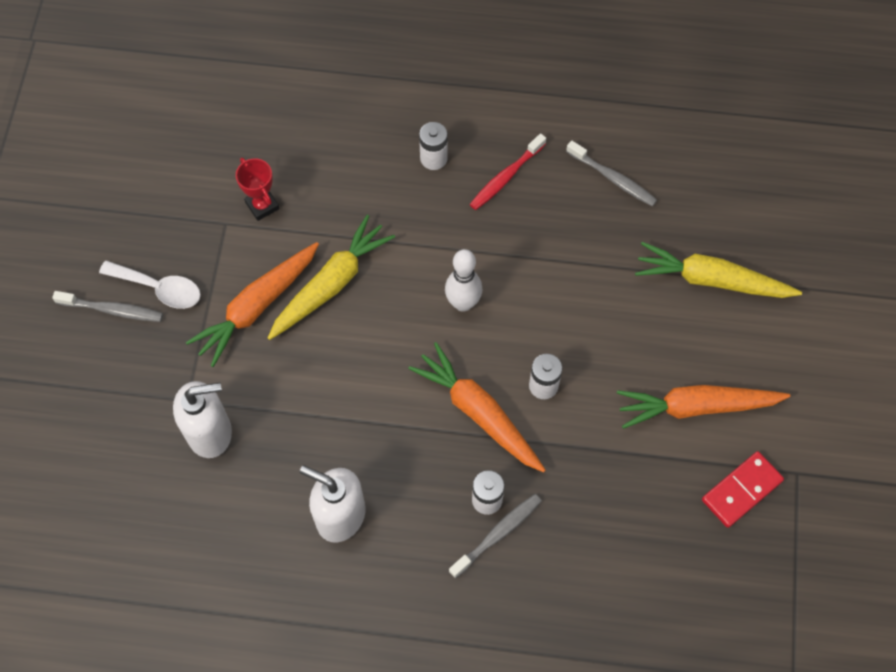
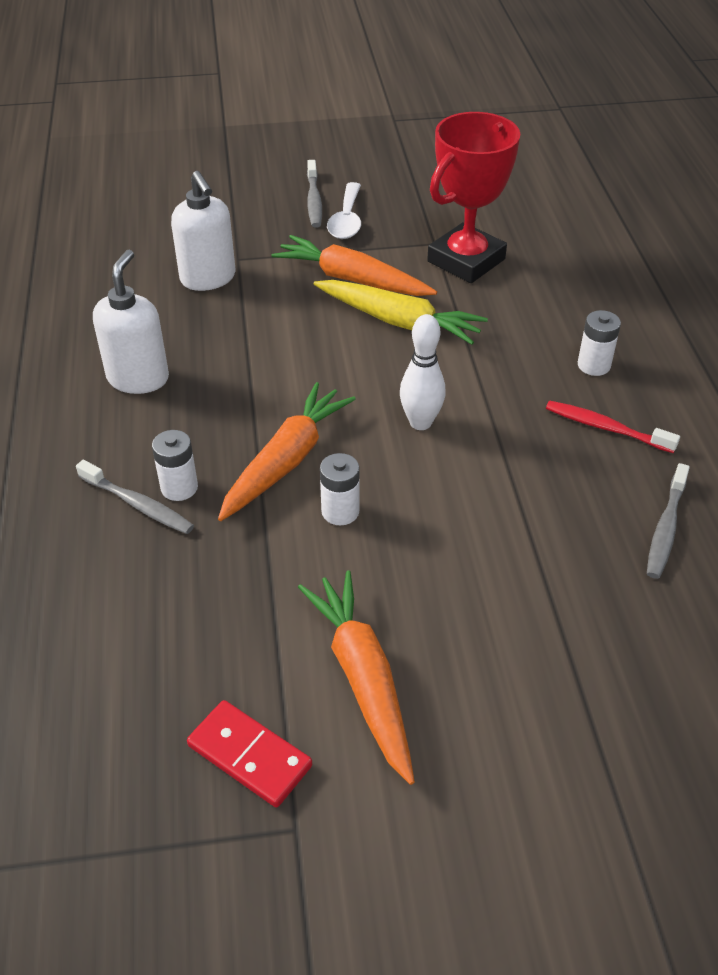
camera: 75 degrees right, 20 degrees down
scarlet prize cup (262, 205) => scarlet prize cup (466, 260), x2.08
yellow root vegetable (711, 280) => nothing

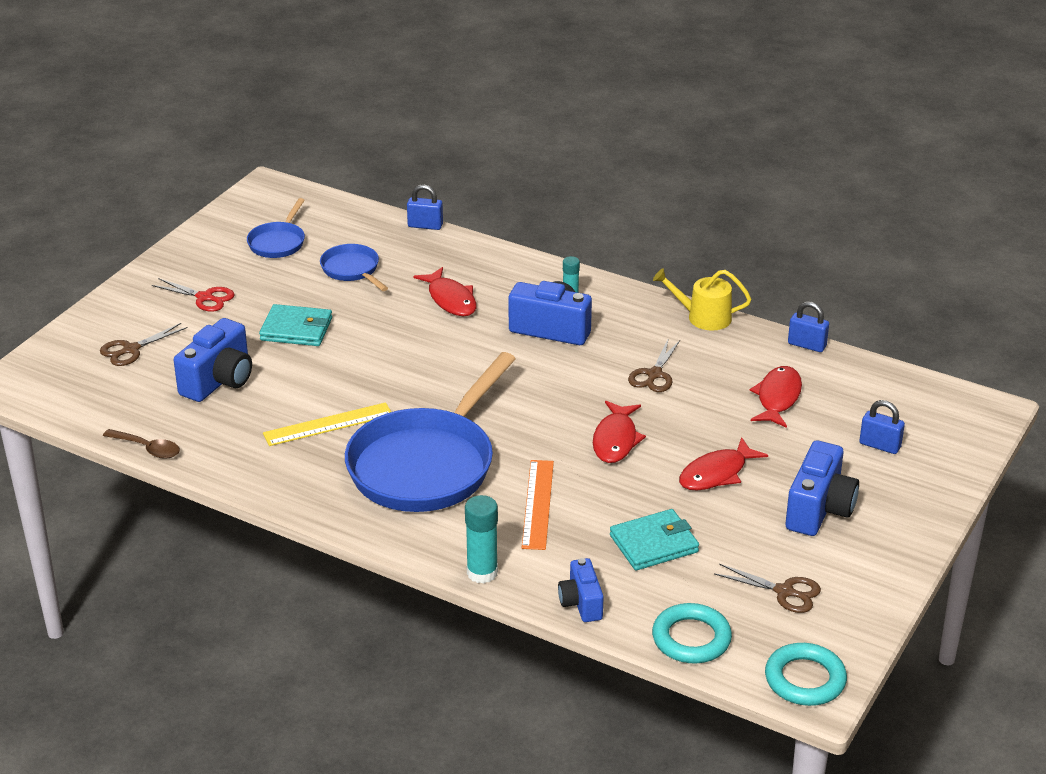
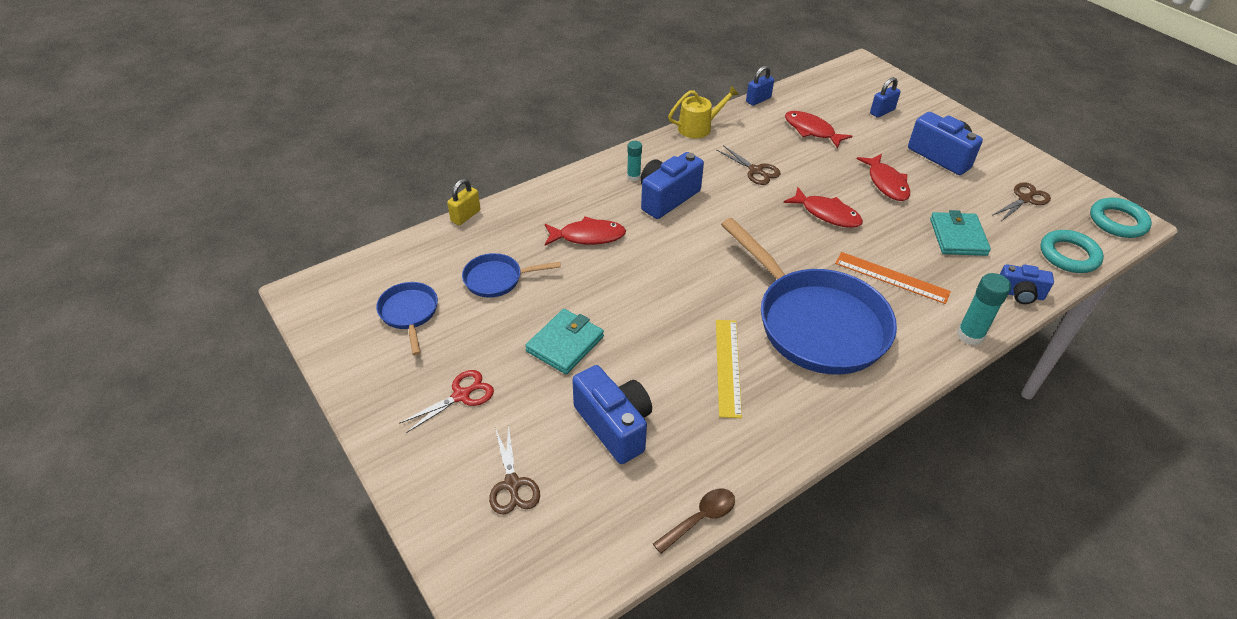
camera: 65 degrees left, 10 degrees up
blue skillet (278, 242) => blue skillet (409, 313), 150 degrees counterclockwise
blue padlock (425, 225) => yellow padlock (465, 216)
yellow watering pot (703, 317) => yellow watering pot (698, 127), 150 degrees counterclockwise

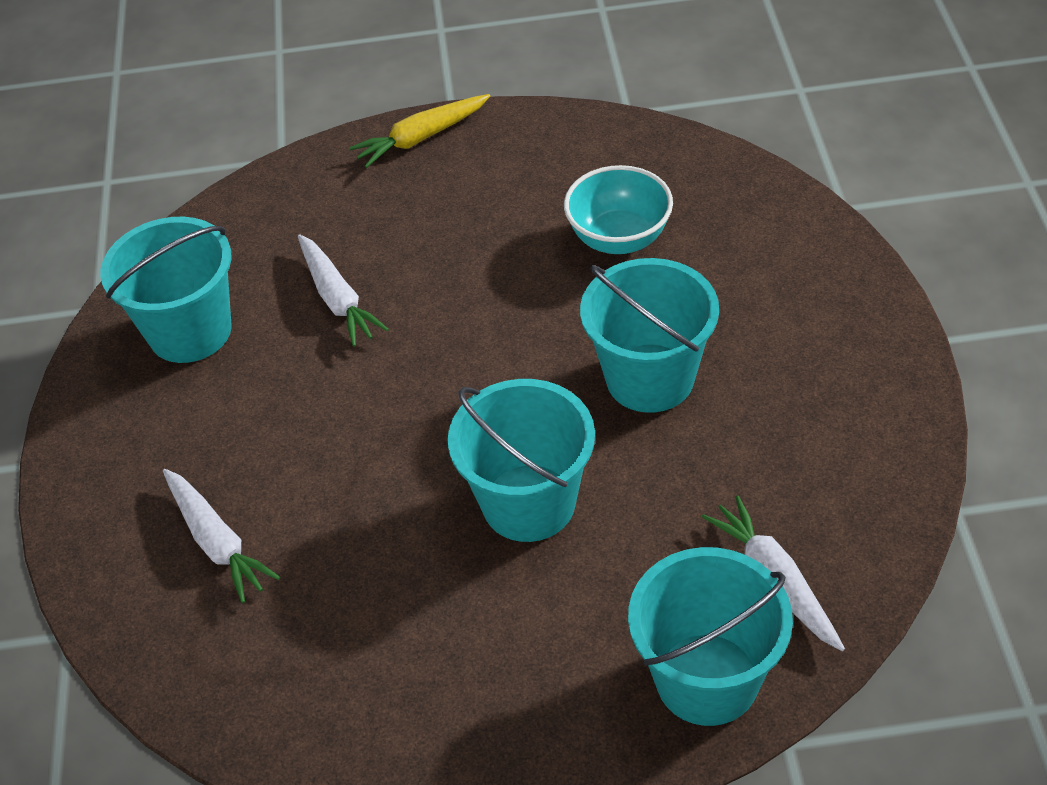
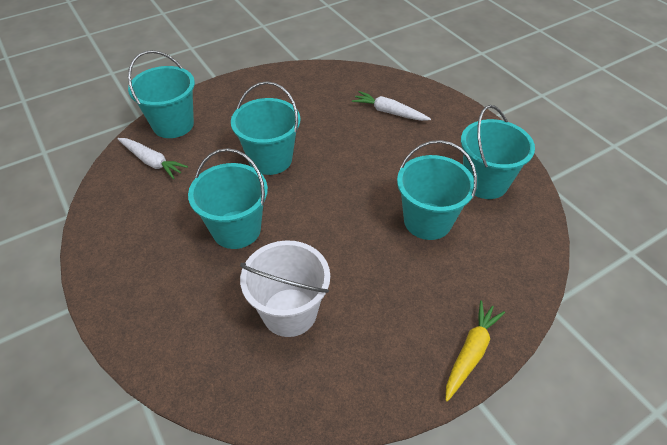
camera: 150 degrees right, 0 degrees up
snow-white root vegetable (337, 299) => teal bucket (427, 221)
teal bowl (619, 238) => snow-white bucket (289, 312)

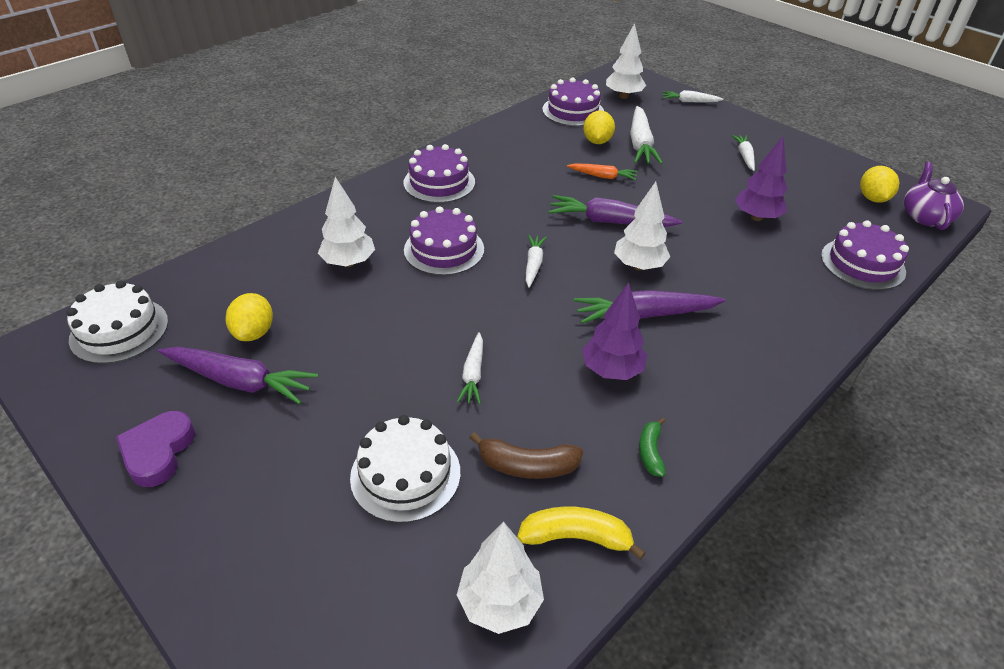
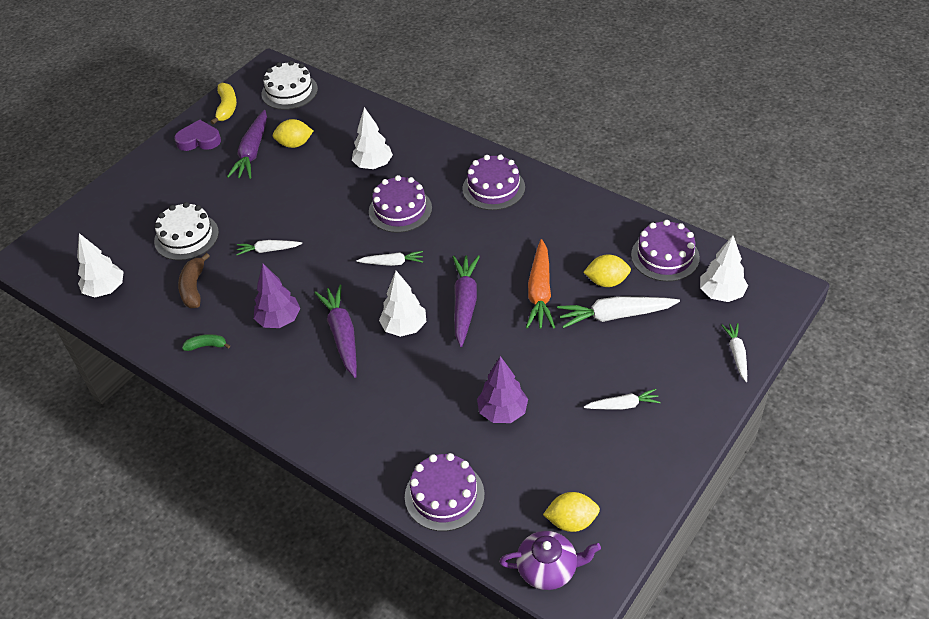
camera: 85 degrees right, 5 degrees up
yellow toy banana (576, 537) => yellow toy banana (226, 108), relocated
orange root vegetable (602, 176) => orange root vegetable (540, 292), x1.71

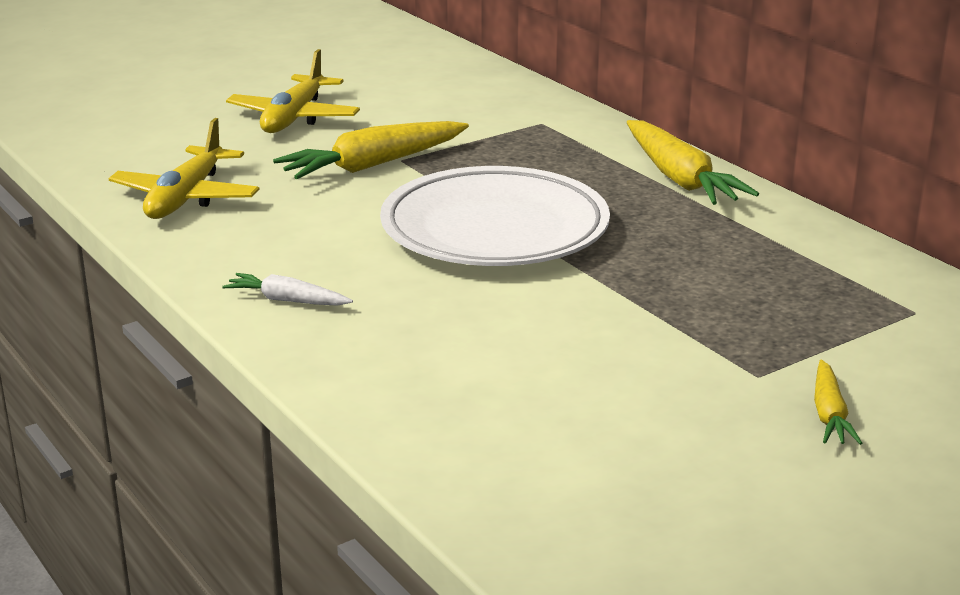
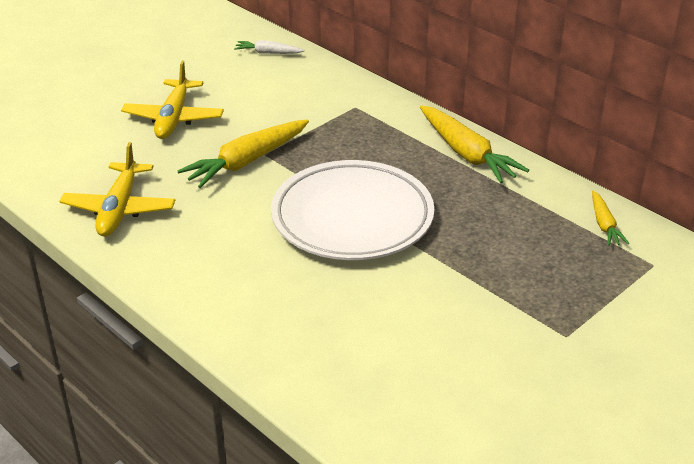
camera: 10 degrees left, 10 degrees up
snow-white root vegetable (287, 300) => snow-white root vegetable (268, 53), relocated
yellow root vegetable (829, 414) => yellow root vegetable (604, 225), relocated

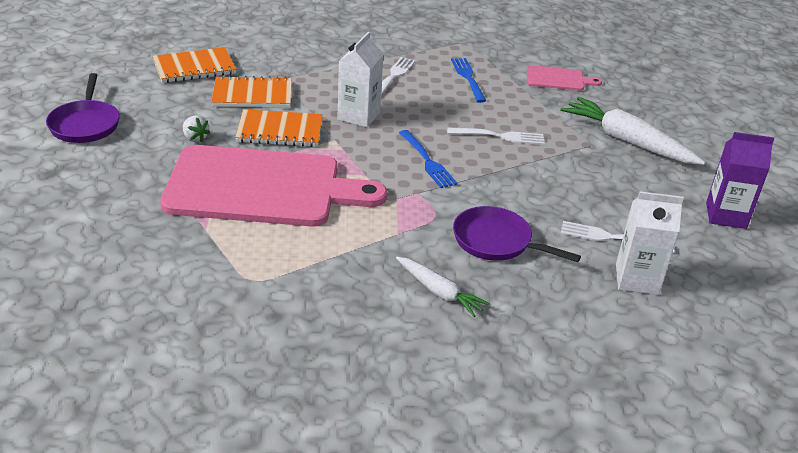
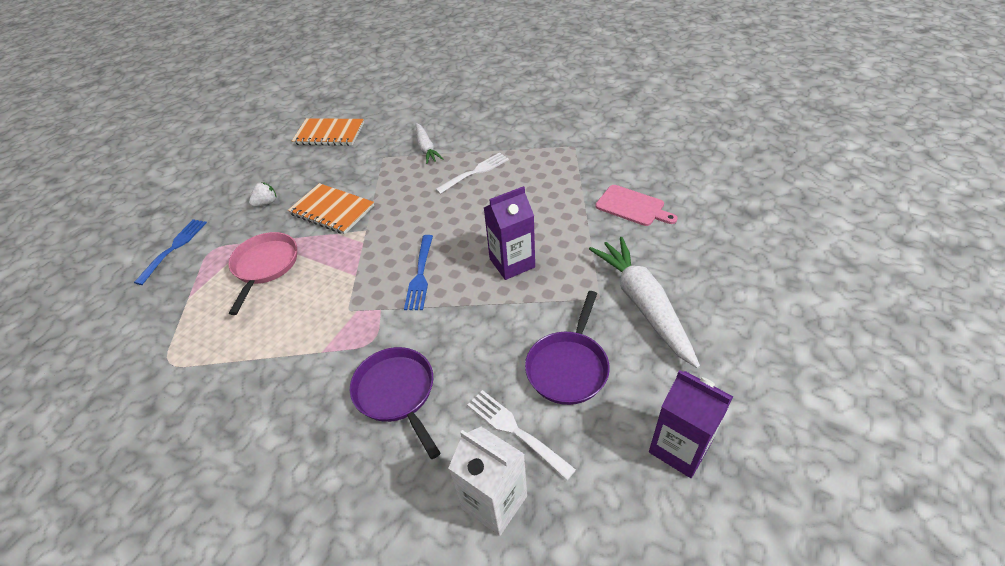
camera: 35 degrees right, 10 degrees up
royal purple skillet (85, 124) => royal purple skillet (568, 367), relocated
rose-pink chopping board (261, 187) => rose-pink skillet (265, 266)
snow-white strawberry (195, 138) => snow-white strawberry (266, 203), 120 degrees counterclockwise
orange notepad (252, 95) => nothing
snow-white milk carton (358, 116) => nothing
snow-white root vegetable (439, 292) => snow-white root vegetable (426, 148), relocated
snow-white fork (499, 136) => royal purple milk carton (512, 263)
blue fork (468, 78) => blue fork (173, 249), relocated

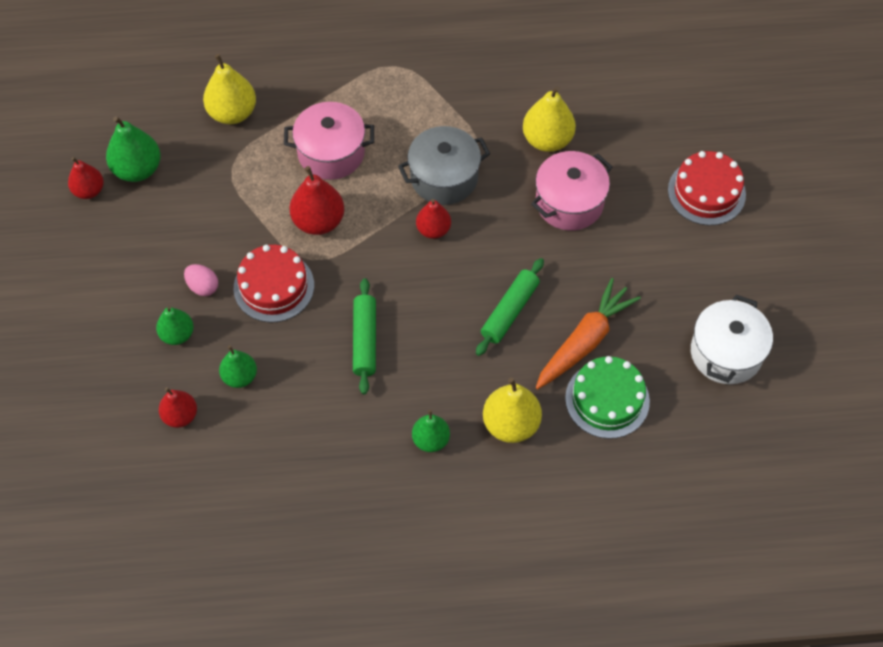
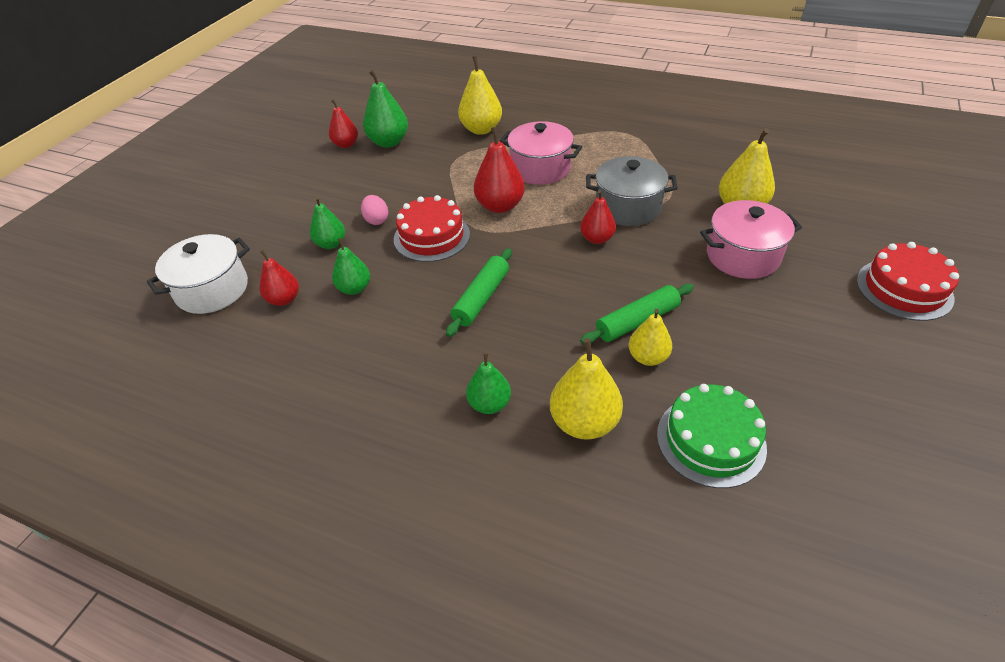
camera: 30 degrees right, 15 degrees down
orange root vegetable (584, 341) => nothing
snow-white stockpot (726, 353) => snow-white stockpot (212, 290), relocated
nothing => yellow pear (647, 357)

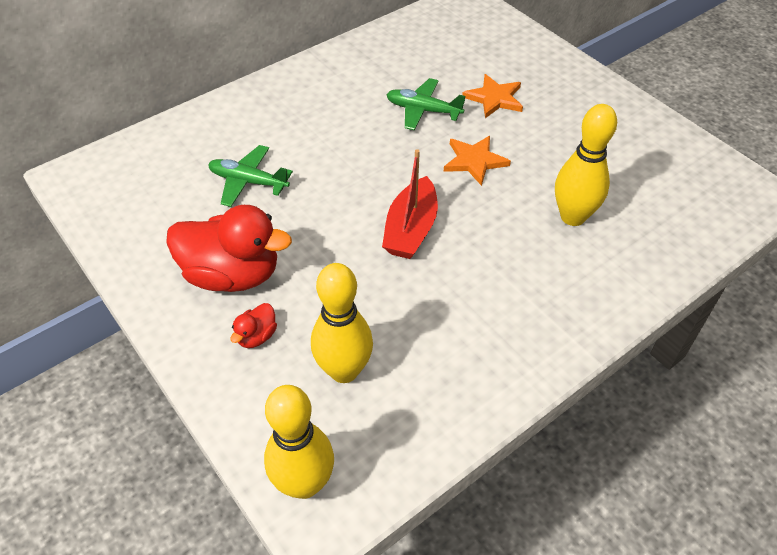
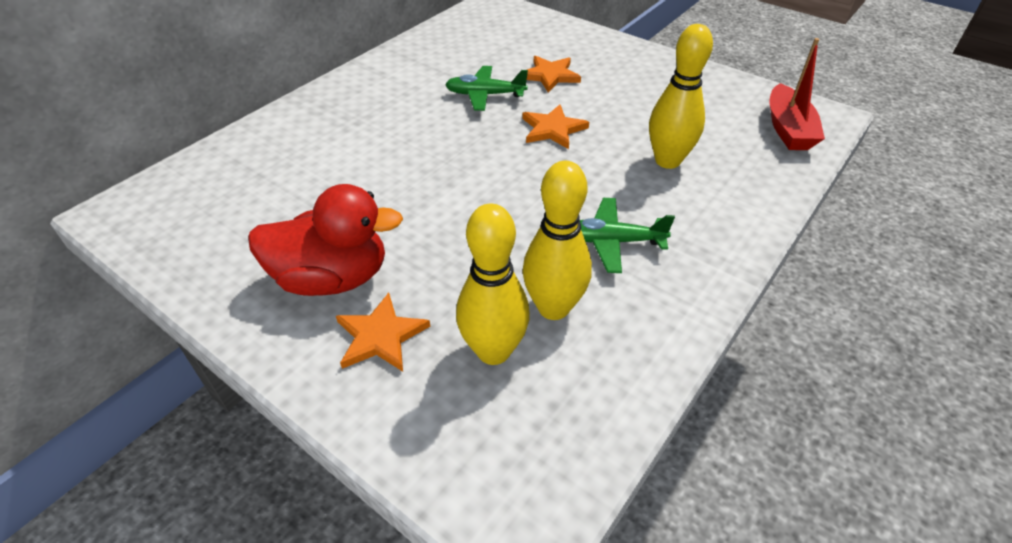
camera: 15 degrees left, 5 degrees down
leaf-green plane (248, 182) => leaf-green plane (612, 241), relocated
scarlet duck (257, 336) => orange star shape (380, 336)
yellow bowling pin (304, 483) => yellow bowling pin (553, 307), relocated
scarlet sailboat (411, 229) => scarlet sailboat (788, 129), relocated

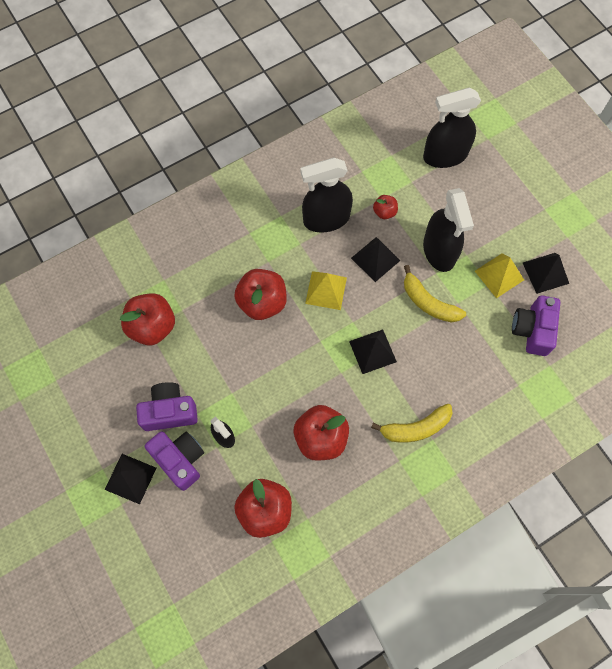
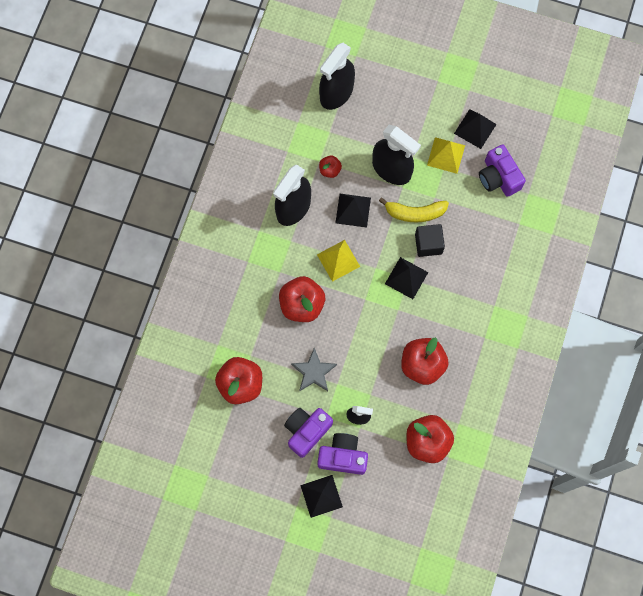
camera: 40 degrees left, 5 degrees up
yellow toy banana (416, 428) => nothing
nothing => grey star shape (314, 372)
nothing => black block (428, 244)

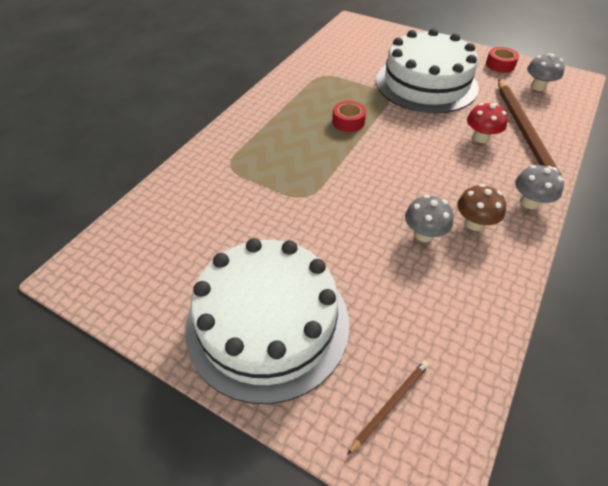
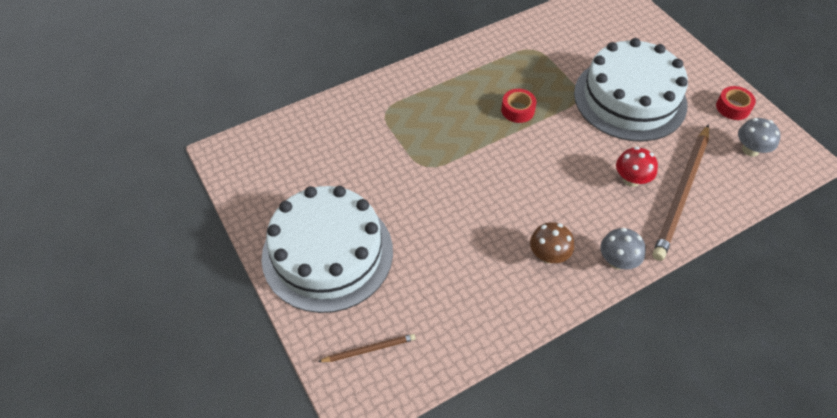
camera: 30 degrees right, 5 degrees up
grey mushroom (424, 234) => nothing

